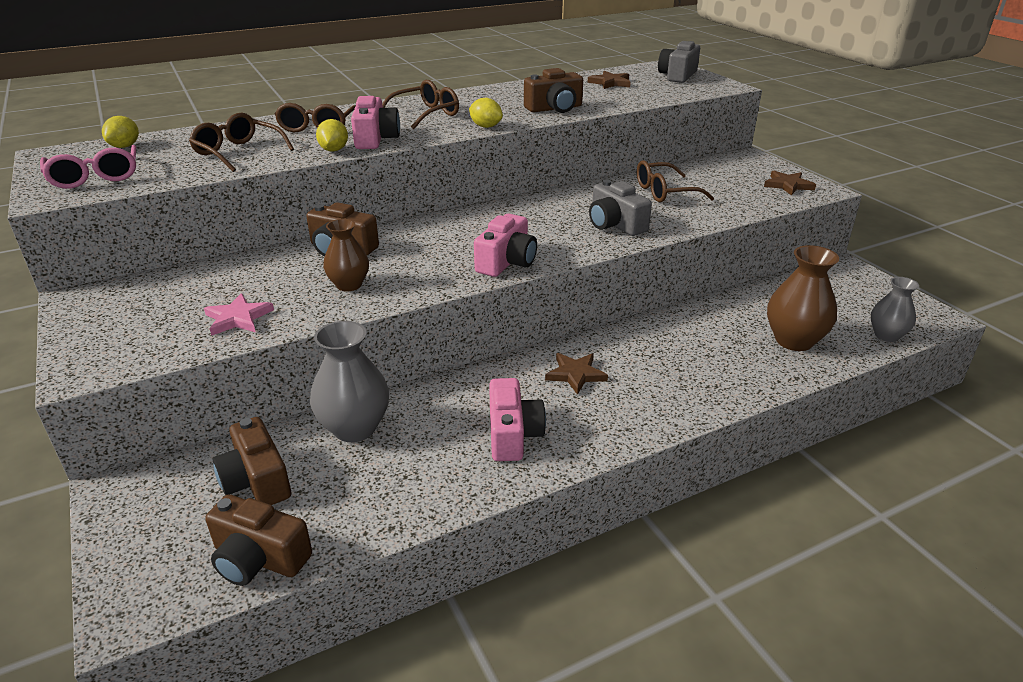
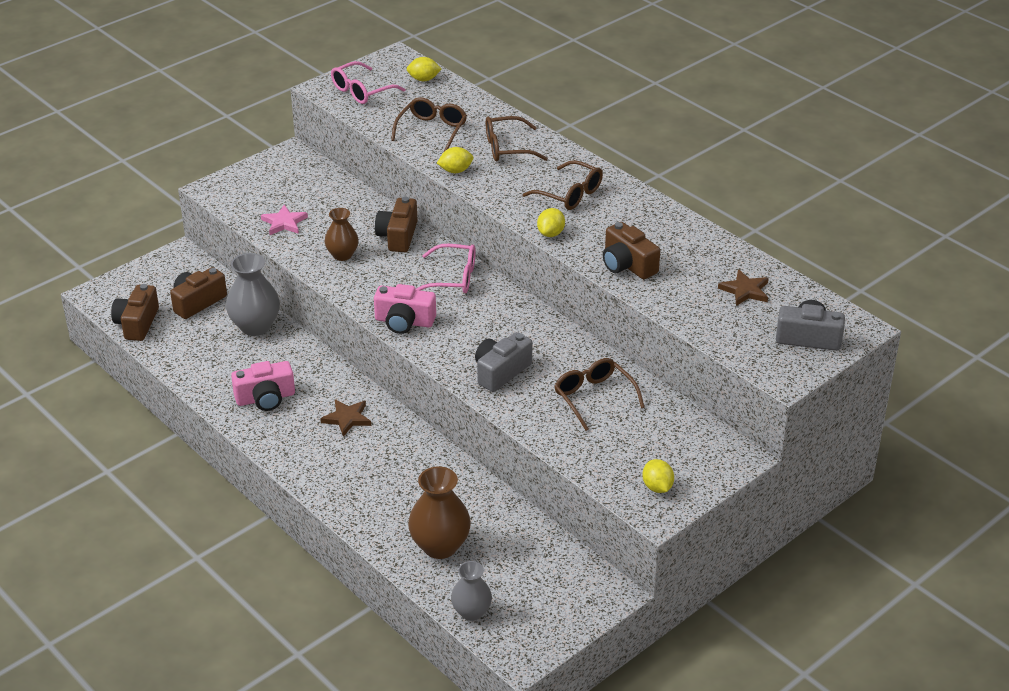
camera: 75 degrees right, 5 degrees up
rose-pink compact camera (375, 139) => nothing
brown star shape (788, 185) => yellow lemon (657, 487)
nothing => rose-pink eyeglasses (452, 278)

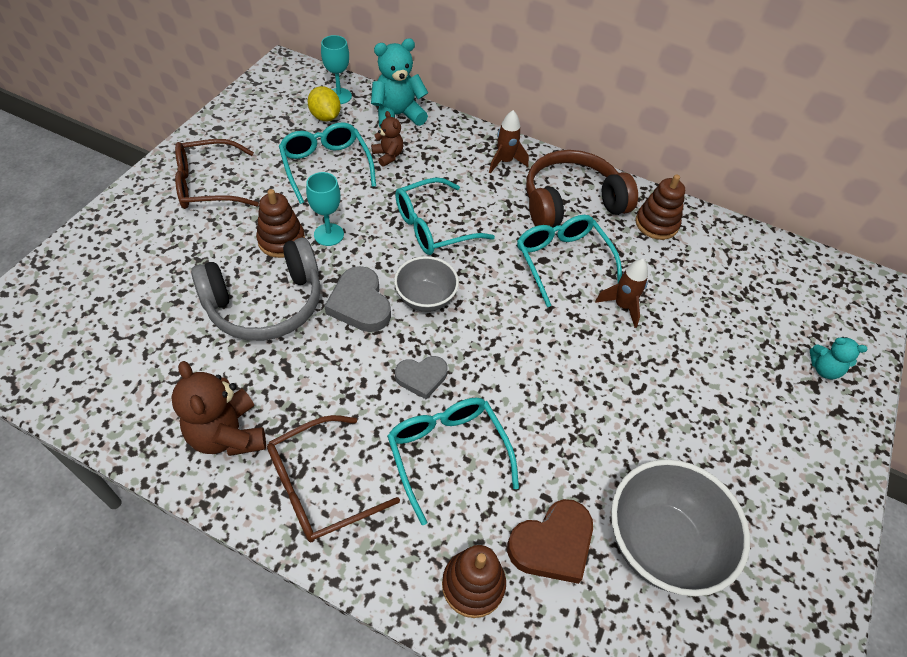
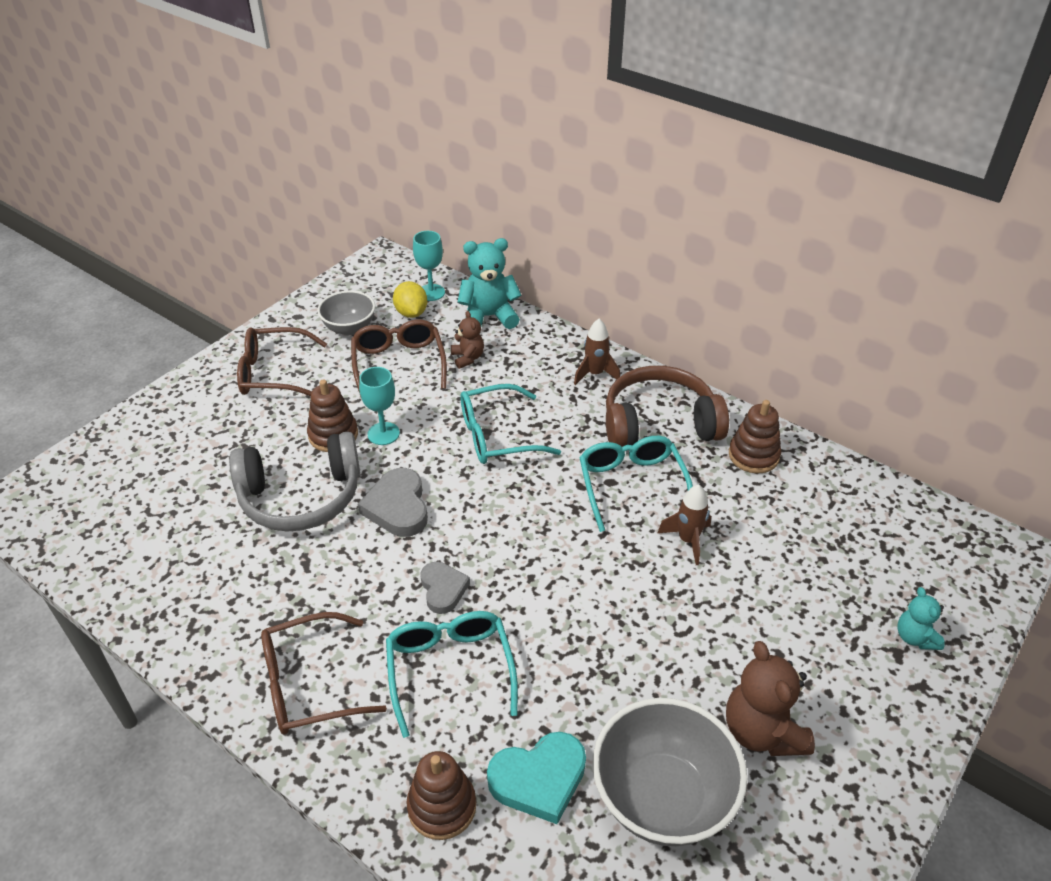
camera: 15 degrees right, 10 degrees down
brown stuffed bear (228, 434) => brown stuffed bear (762, 731), relocated
teal eyeglasses (326, 166) => brown eyeglasses (398, 364)
grey bowl (425, 298) => grey bowl (349, 328), relocated
grey heart (421, 377) => grey heart (443, 589), 105 degrees counterclockwise
brown heart (552, 544) => teal heart (539, 779)
teal stuffed bear (824, 369) => teal stuffed bear (915, 637), 45 degrees clockwise

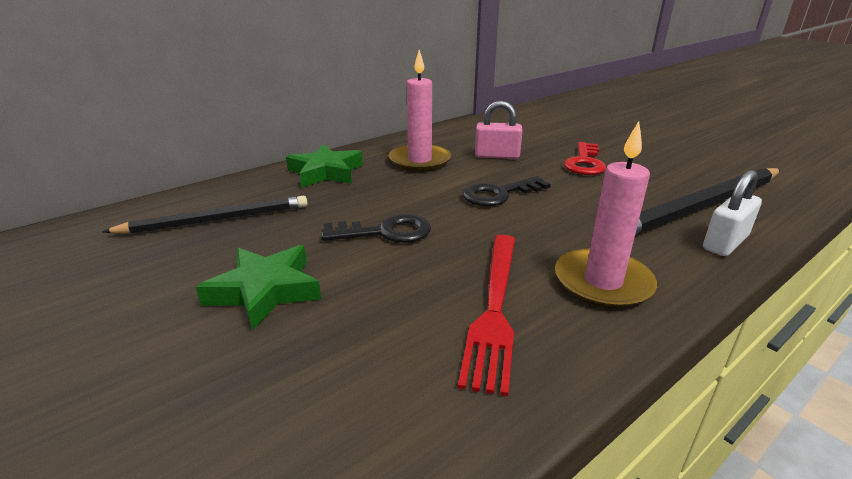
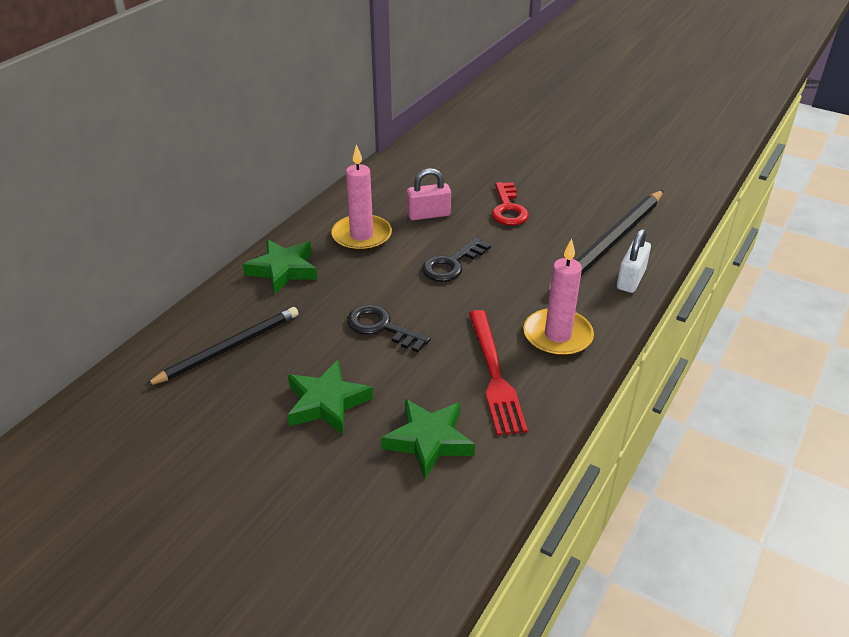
camera: 20 degrees left, 10 degrees up
black door key (385, 232) => black door key (381, 327), 120 degrees counterclockwise
nothing => leaf-green star shape (429, 440)

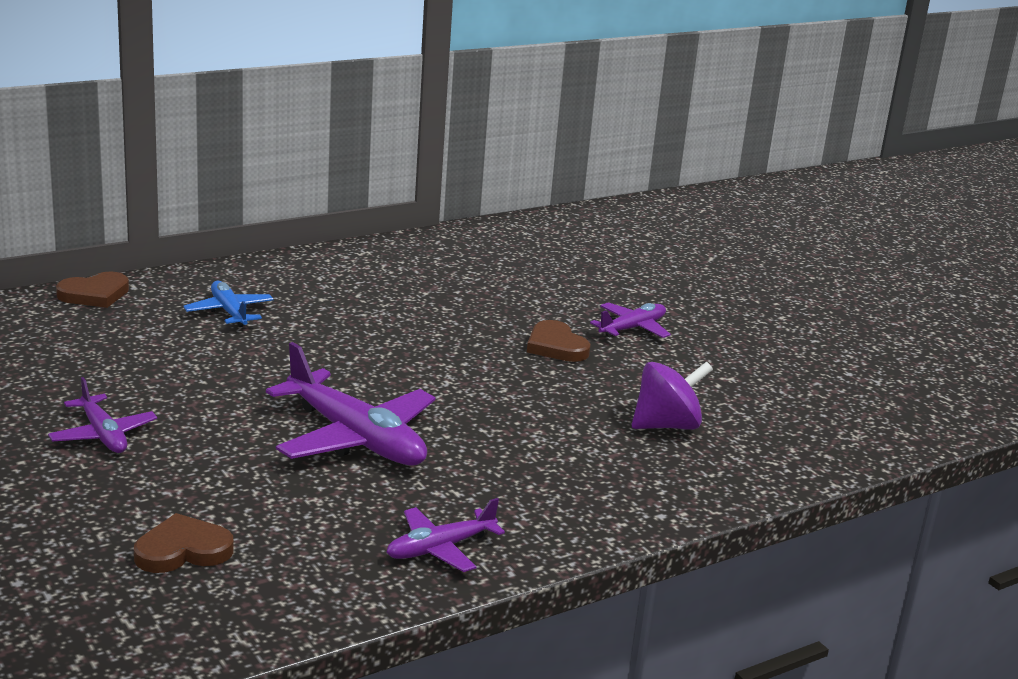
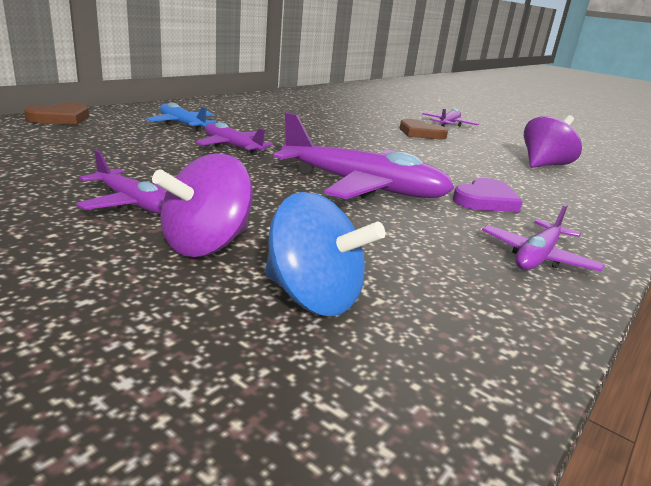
camera: 20 degrees left, 0 degrees up
brown heart (183, 550) => blue whirligig (313, 297)
nothing => royal purple whirligig (206, 245)
nothing => royal purple plane (232, 147)
nothing => royal purple heart (485, 200)

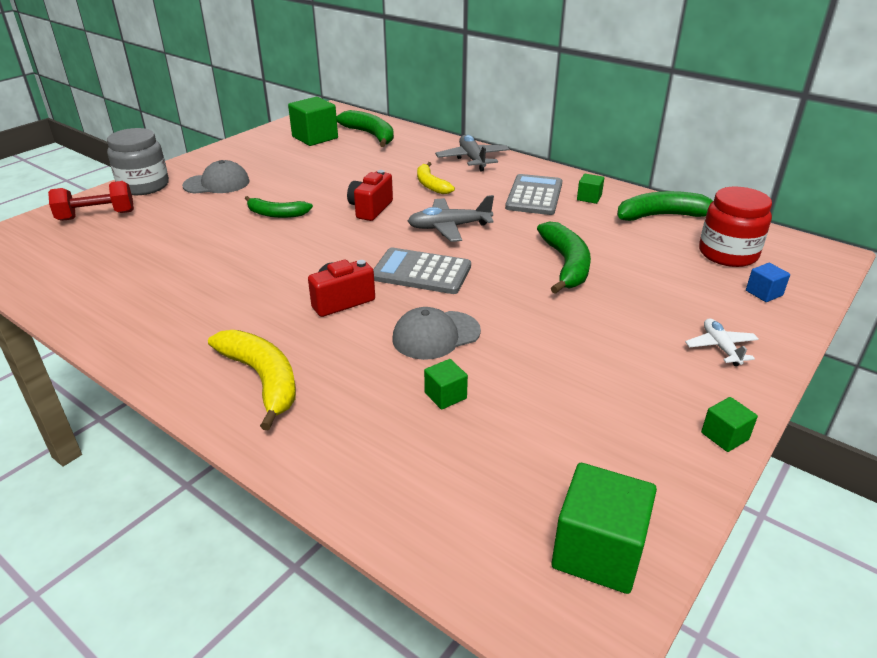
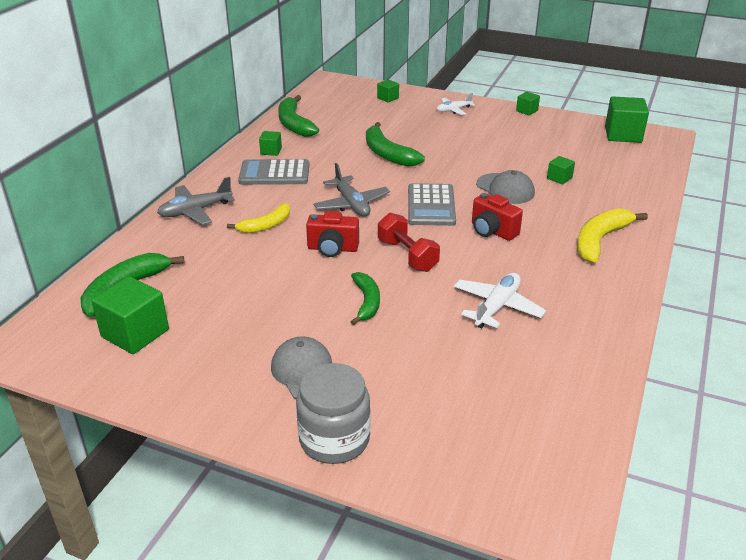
camera: 105 degrees left, 0 degrees up
scarlet free weight (97, 216) => scarlet free weight (407, 255), relocated
leaf-green toy banana (566, 265) => leaf-green toy banana (387, 154), 105 degrees counterclockwise
scarlet preserve jar (728, 254) => nothing
blue block (764, 293) => leaf-green block (388, 98)
nothing => snow-white plane (497, 307)

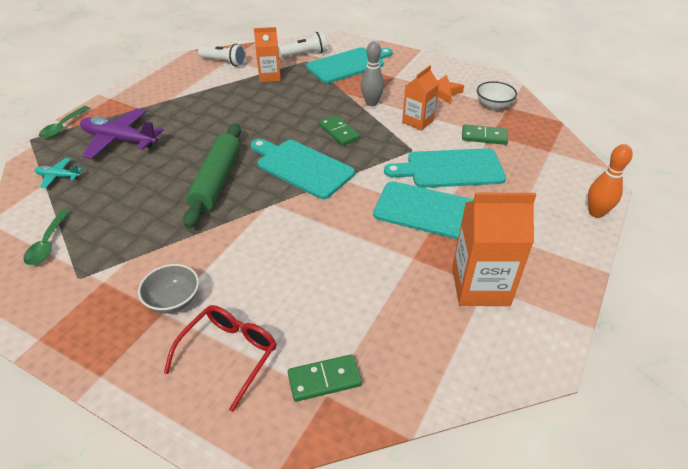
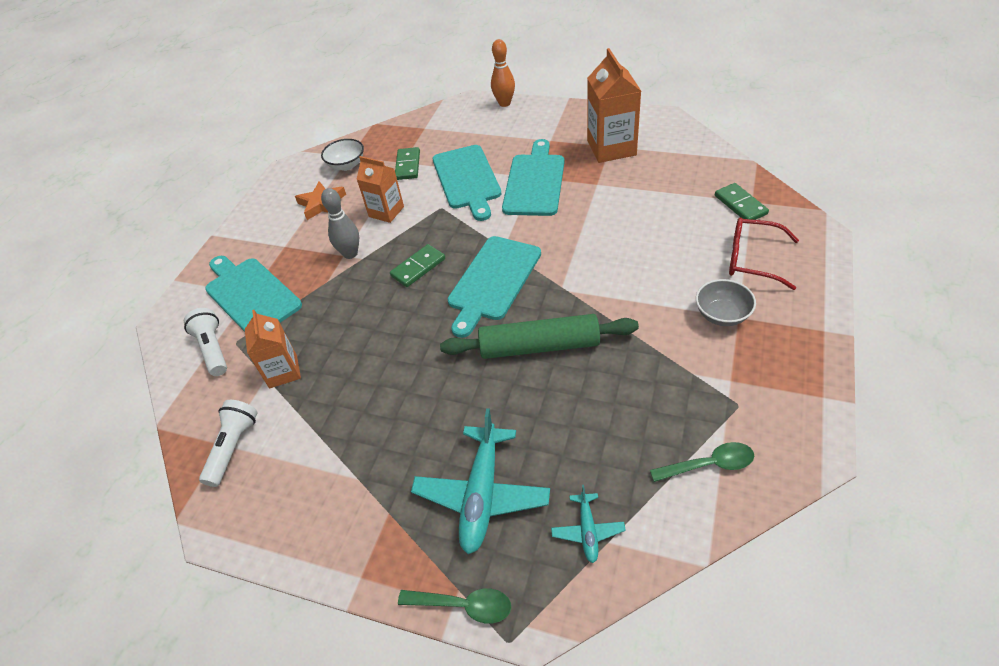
camera: 95 degrees left, 5 degrees up
royal purple plane (120, 140) => teal plane (482, 494)

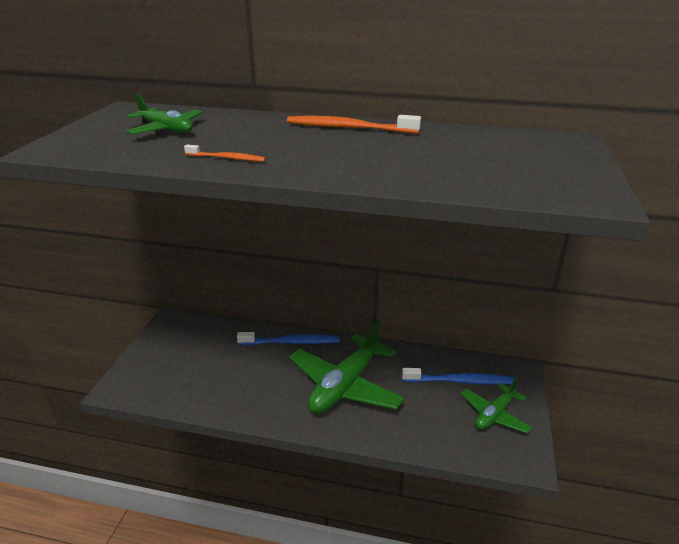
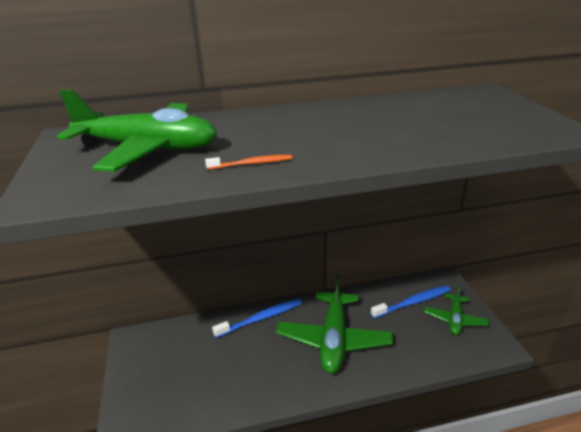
camera: 25 degrees left, 0 degrees up
leaf-green plane (166, 130) => leaf-green plane (148, 148), x1.79
orange toothbrush (348, 128) => nothing

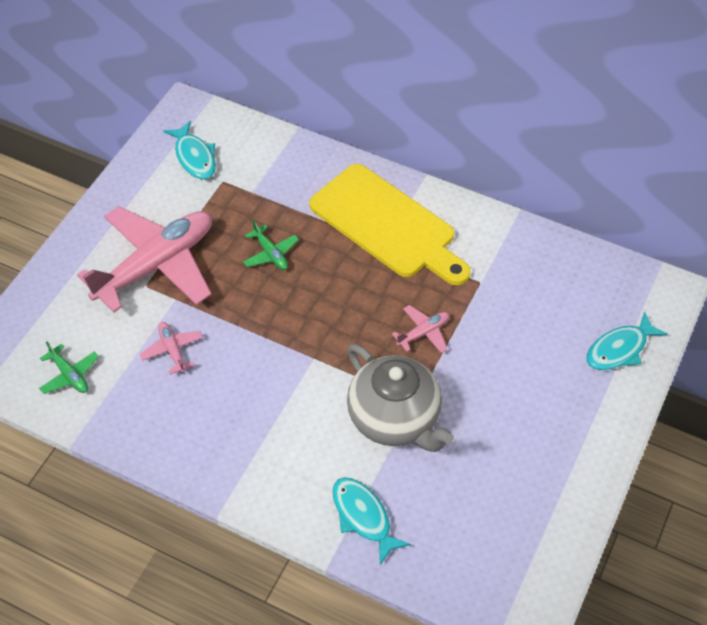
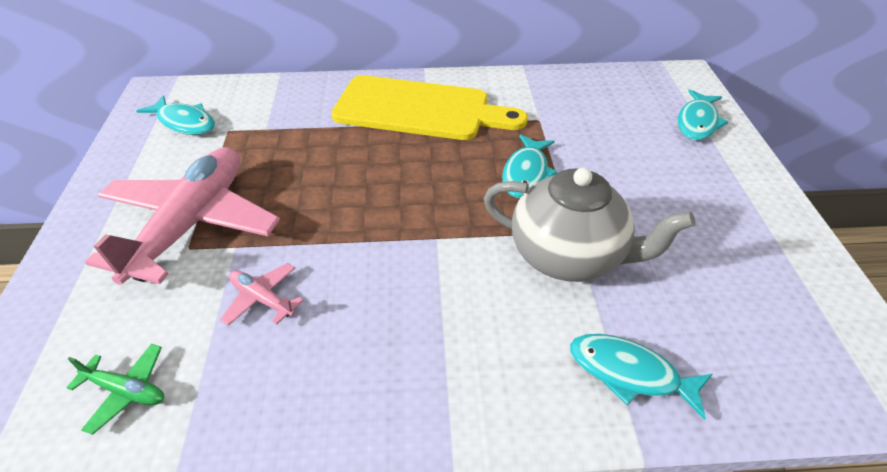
camera: 30 degrees left, 10 degrees down
leaf-green plane (270, 253) => nothing
rose-pink plane (423, 333) => teal toy fish (526, 174)

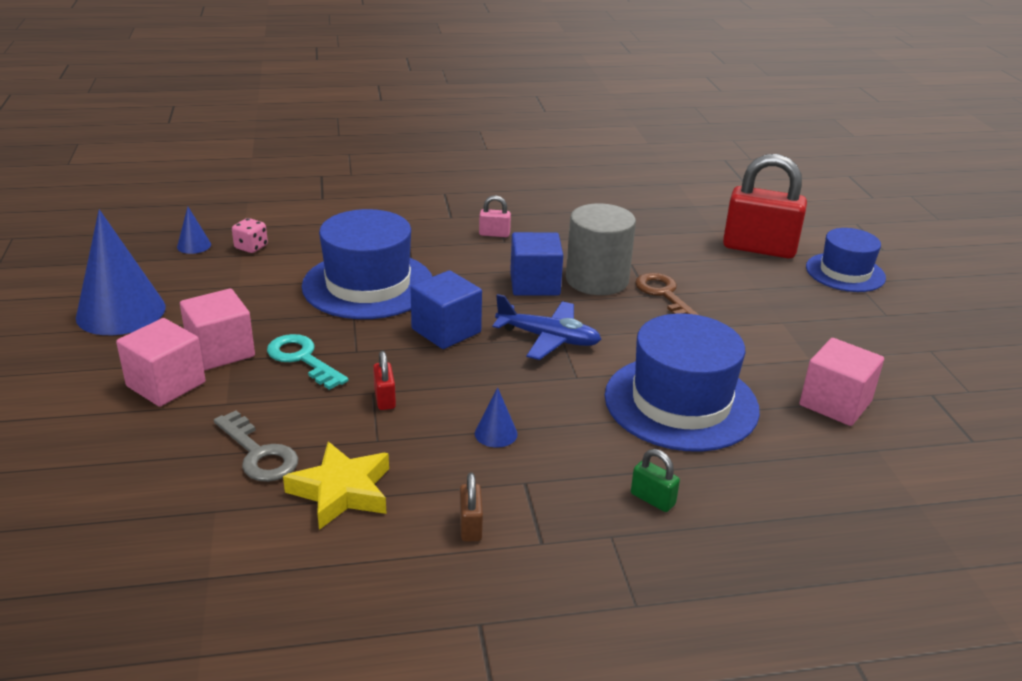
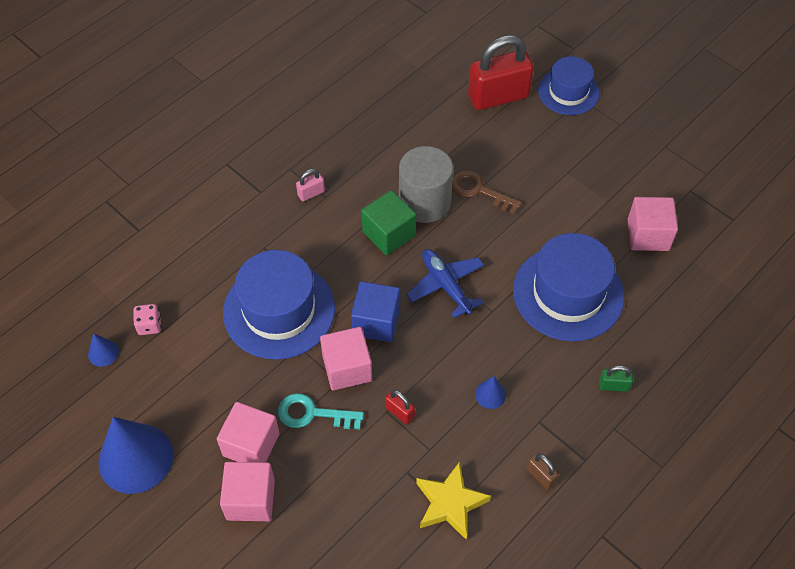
camera: 35 degrees left, 25 degrees up
grey door key (259, 454) => nothing
blue plane (548, 338) => blue plane (445, 285), 105 degrees counterclockwise
blue block (535, 284) => leaf-green block (389, 234)
nothing => rose-pink block (347, 368)

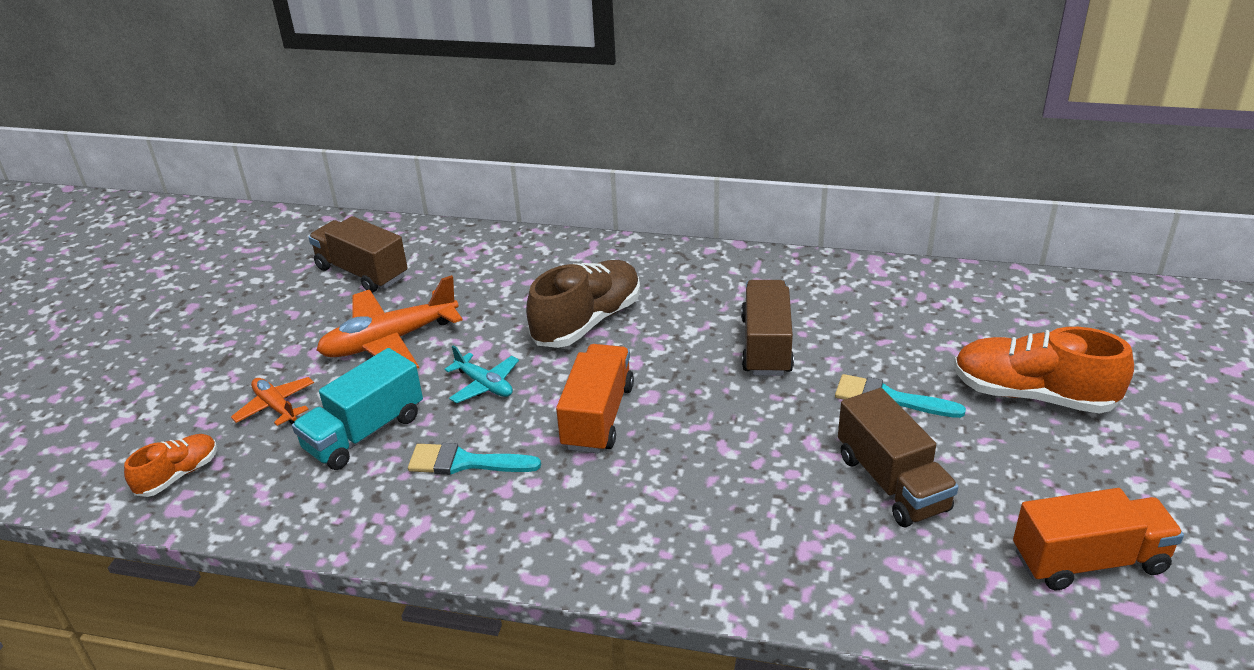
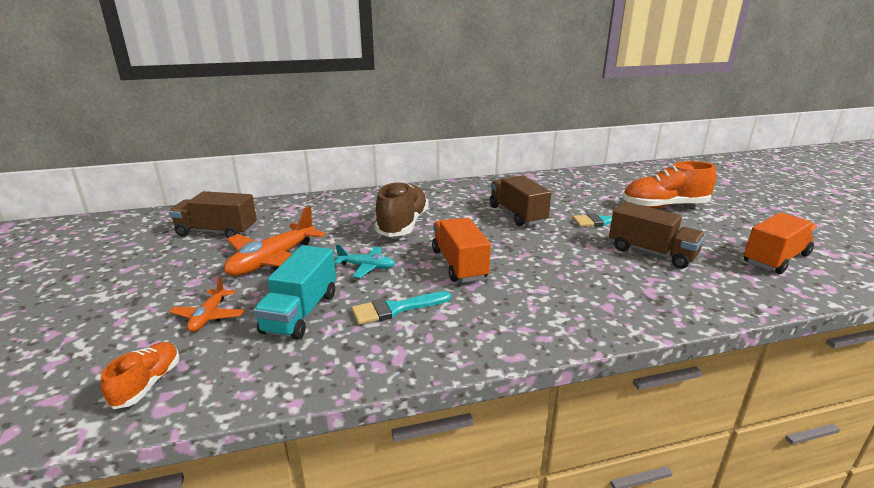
camera: 30 degrees left, 10 degrees down
orange plane (276, 407) => orange plane (209, 316), 105 degrees counterclockwise

